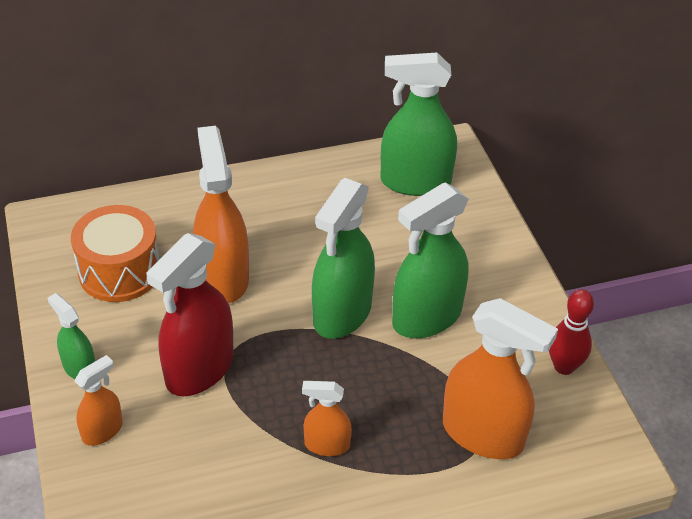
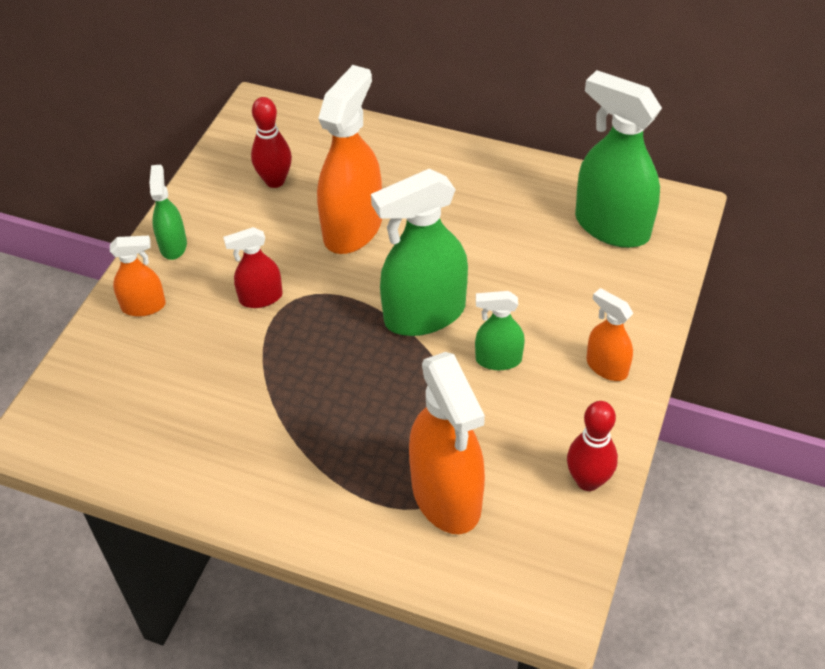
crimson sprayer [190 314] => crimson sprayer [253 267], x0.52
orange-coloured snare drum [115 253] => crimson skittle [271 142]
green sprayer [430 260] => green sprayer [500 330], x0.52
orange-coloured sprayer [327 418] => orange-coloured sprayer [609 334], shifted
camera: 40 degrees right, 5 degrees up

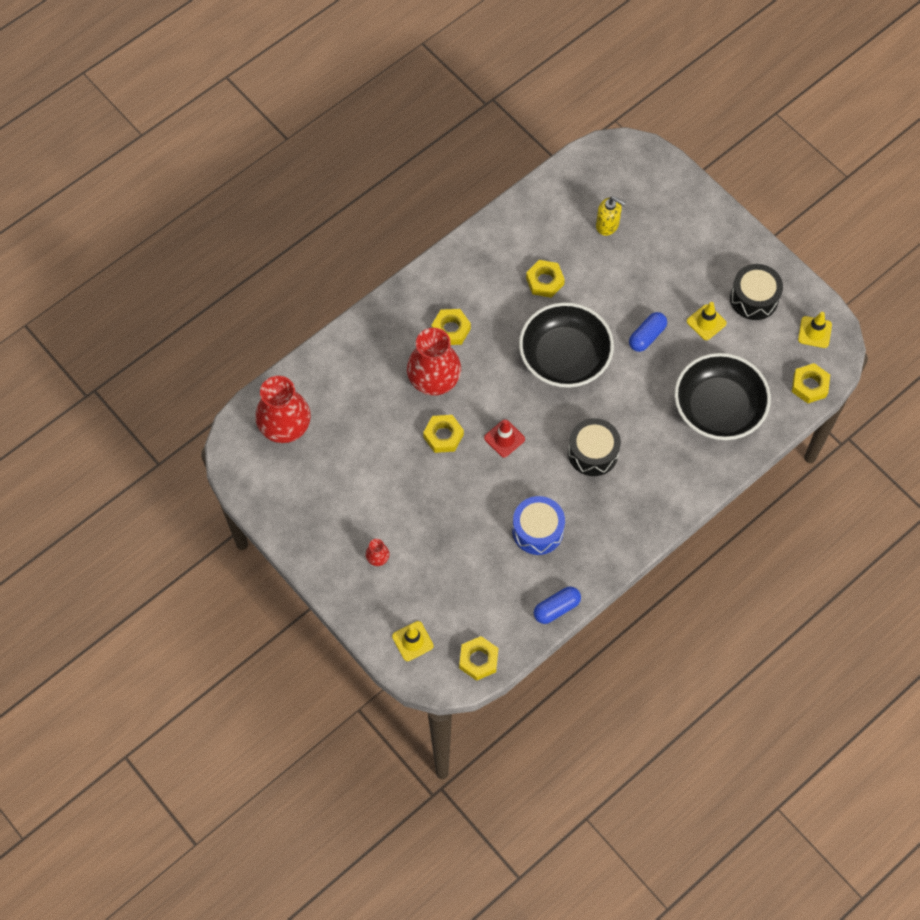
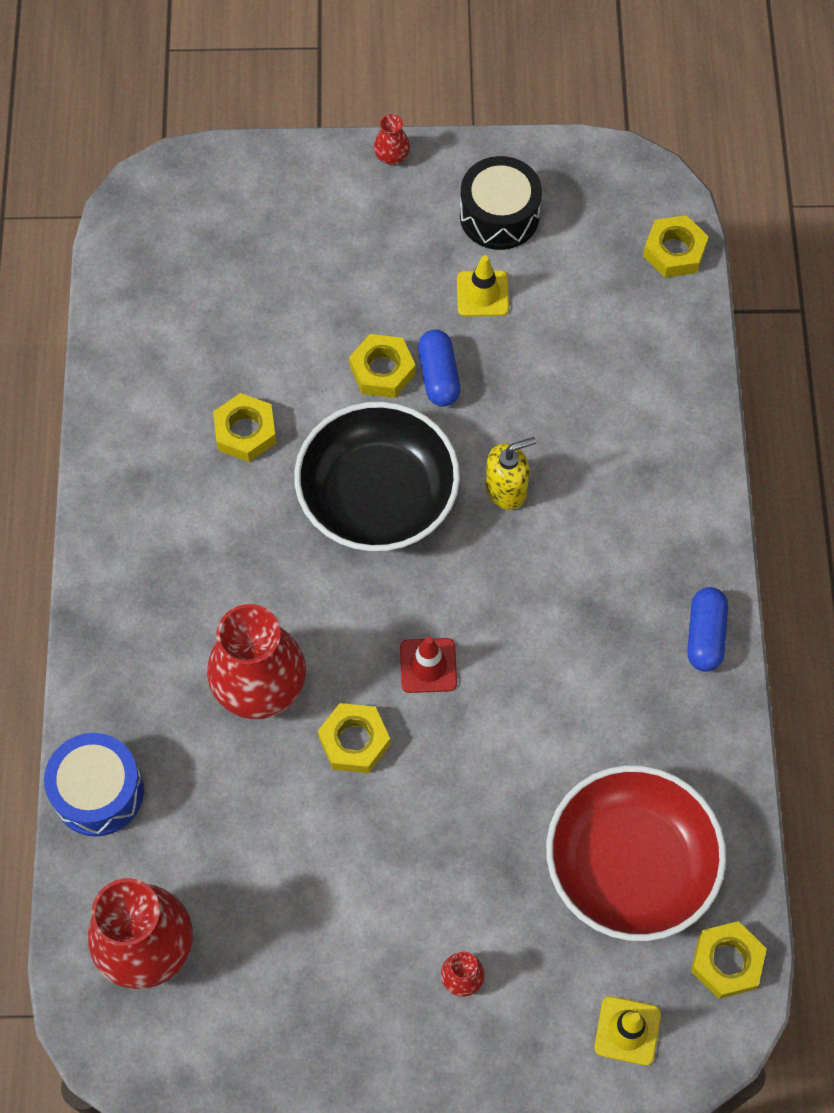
blue snare drum [538 525] => blue snare drum [94 784], shifted
bright yellow hex nut [451 327] => bright yellow hex nut [382 366], shifted
nothing => crimson tall vase [392 139]
bright yellow soap pump [611 216] => bright yellow soap pump [510 473], shifted
nothing => crimson bowl [636 853]
blue pill [557 605] => blue pill [707 629], shifted
jet-black snare drum [594 447] => nothing
jet-black bowl [722 396] => nothing
bright yellow road cone [815 330] => nothing
camera: 50 degrees left, 0 degrees up

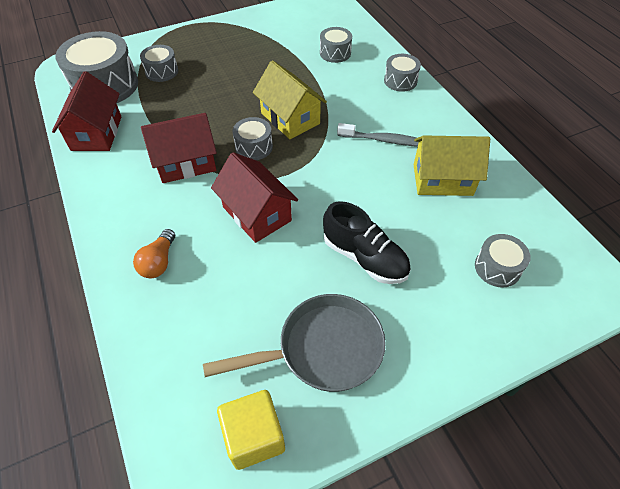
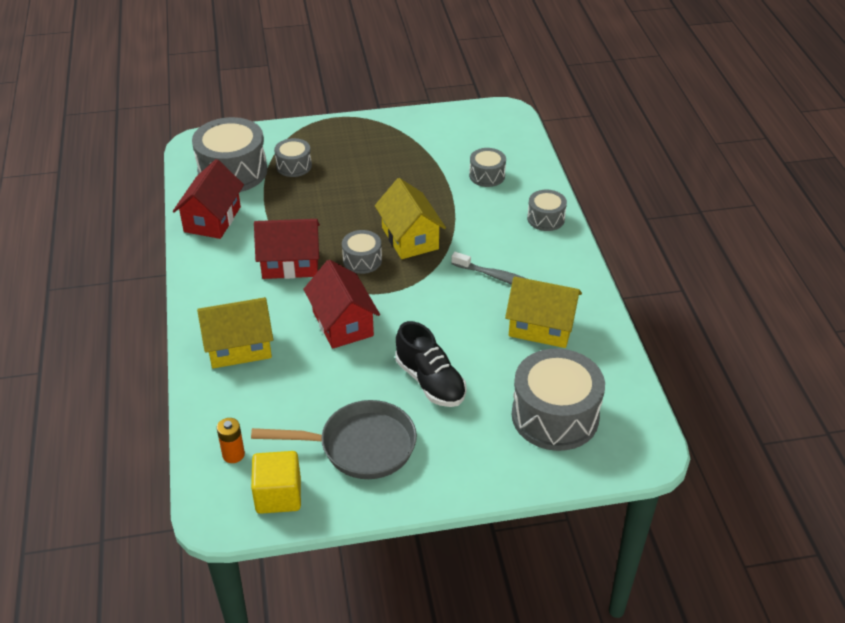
orange-coloured bulb [154 253] => bright yellow toy house [235 332]
nothing => orange-coloured power cell [231 440]
grey snare drum [503 260] => grey snare drum [558 400], x1.93
camera: 15 degrees right, 10 degrees down

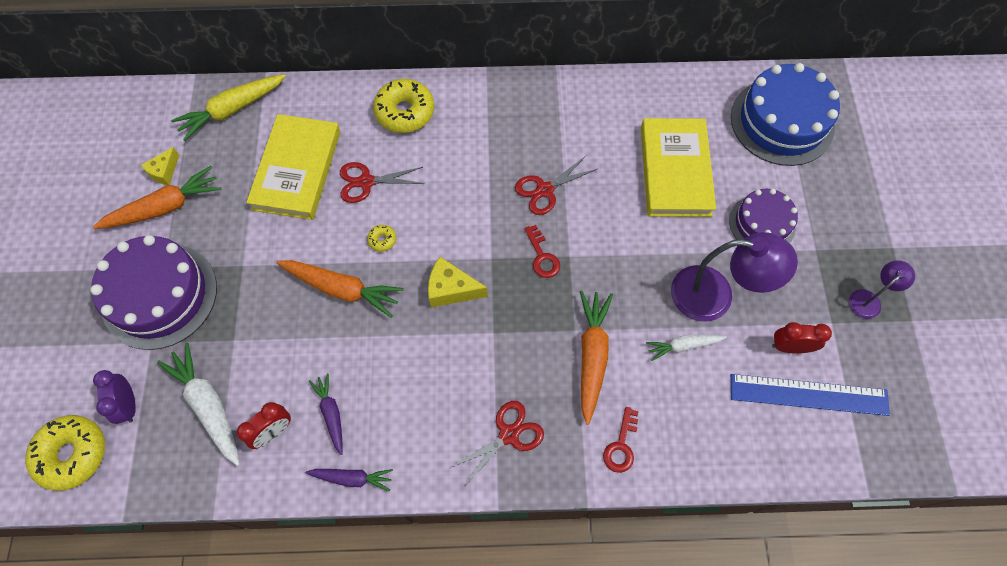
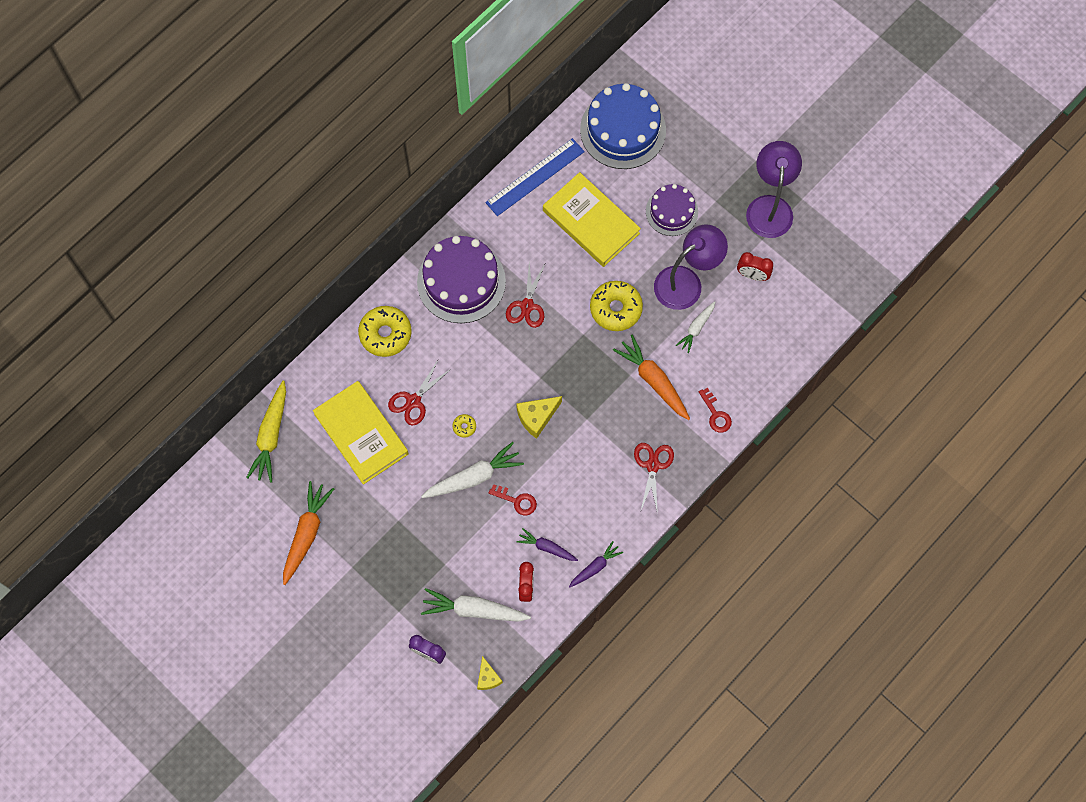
purple gateau [153 292] => purple gateau [461 279], shifted
orange-coloured toy carrot [340 288] => pure white toy carrot [472 470]
bright yellow cheese [160 166] => bright yellow cheese [490 673], shifted
blue ruler [810 395] => blue ruler [535 177], shifted
crimson key [542 251] => crimson key [513 499], shifted
bright yellow donut [65 453] => bright yellow donut [616 306], shifted
crimson clock [802 338] => crimson clock [755 266], 120 degrees counterclockwise
purple reading lamp [882 289] => purple reading lamp [774 189], x1.93
camera: 45 degrees left, 5 degrees up

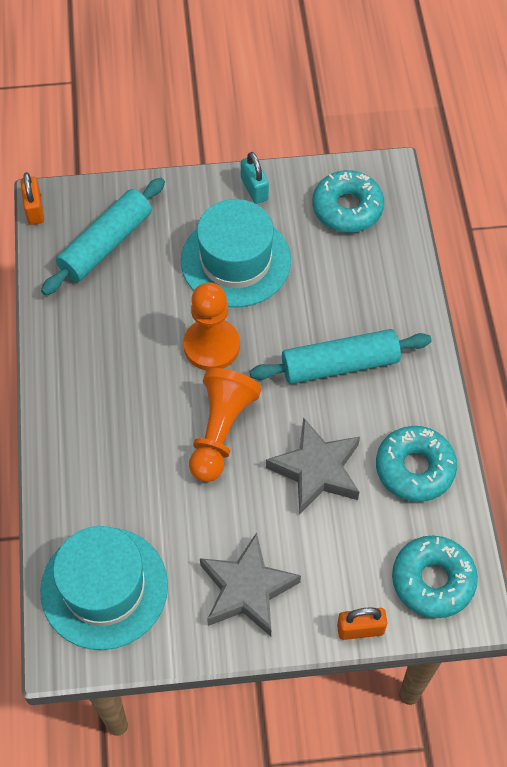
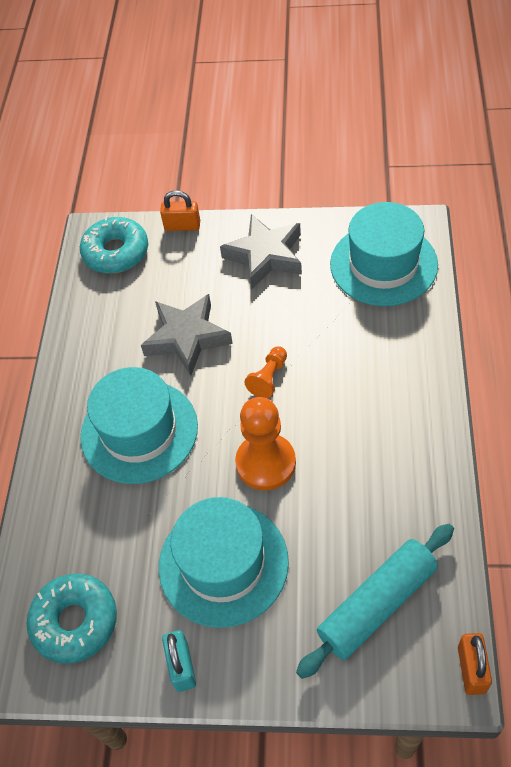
aqua rolling pin [341 356] => aqua top hat [139 425]
orange-coloured game pawn [225 425] => orange-coloured game pawn [266 372], x0.54
aqua donut [416 464] => nothing
camera: 165 degrees left, 5 degrees down

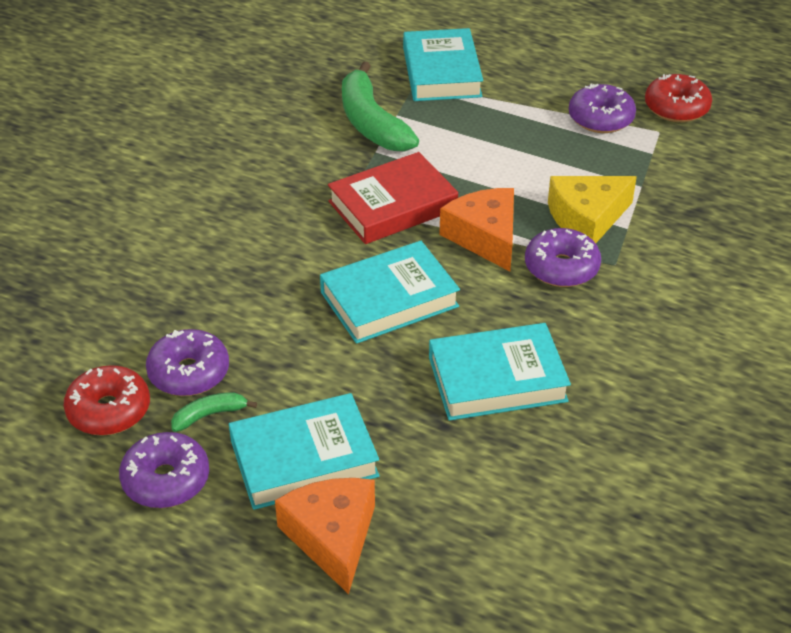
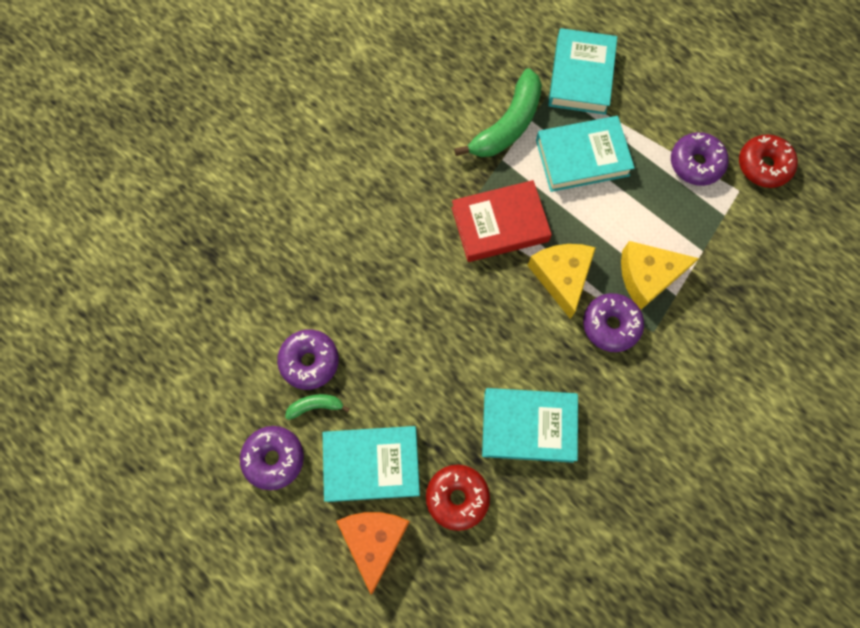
crimson donut [107 400] => crimson donut [458 498], shifted
green banana [380 106] => green banana [498 112], 135 degrees counterclockwise
orange-coloured cheese [476 229] => bright yellow cheese [561 281]
aqua hardcover [390 292] => aqua hardcover [585 154], shifted
camera: 15 degrees right, 30 degrees up

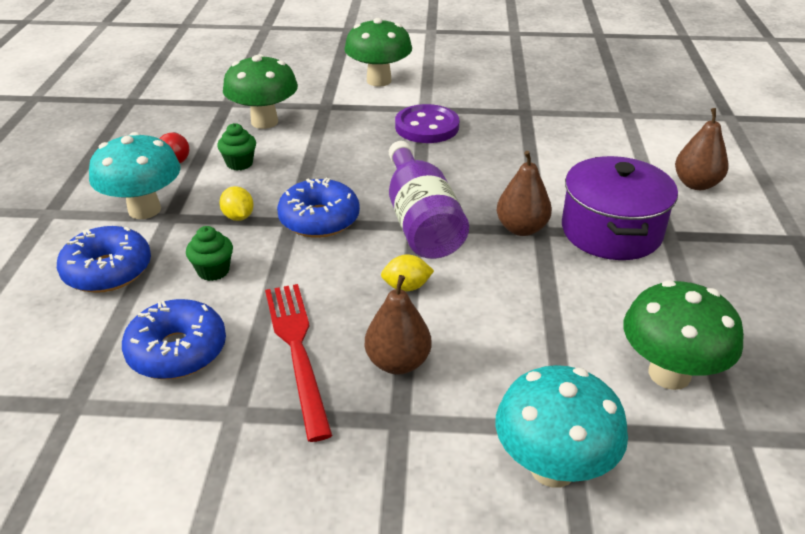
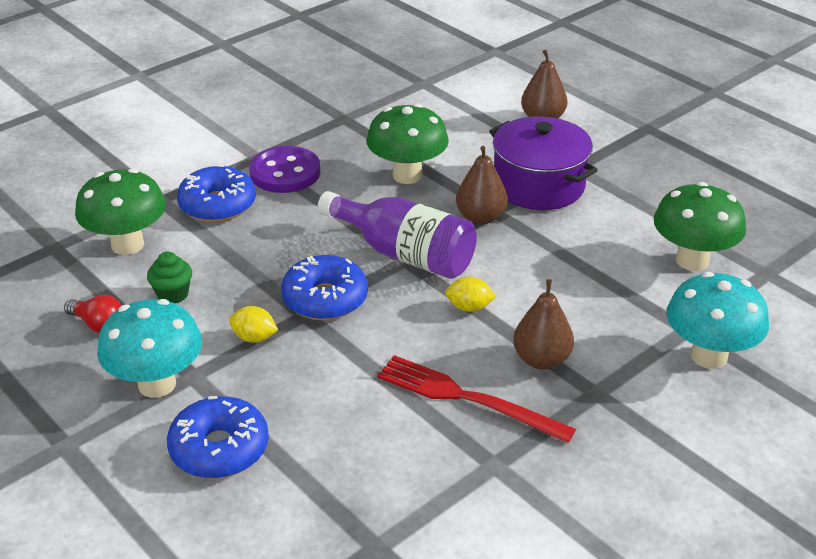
blue donut [174 339] => blue donut [216 193], shifted
green toadstool [378 52] => green toadstool [407 144], shifted
bright yellow citrus fruit [407 273] => bright yellow citrus fruit [471 294], 60 degrees clockwise
green muffin [209 253] => nothing
camera: 45 degrees left, 0 degrees up

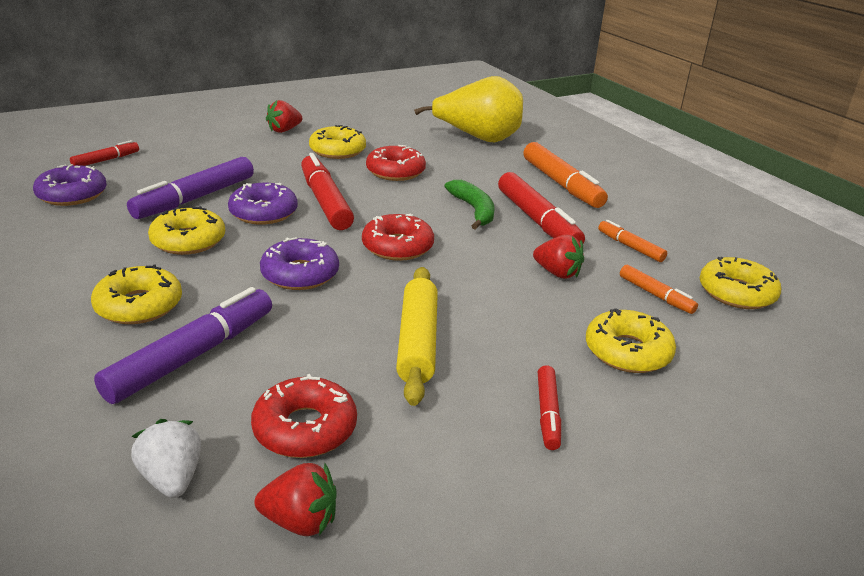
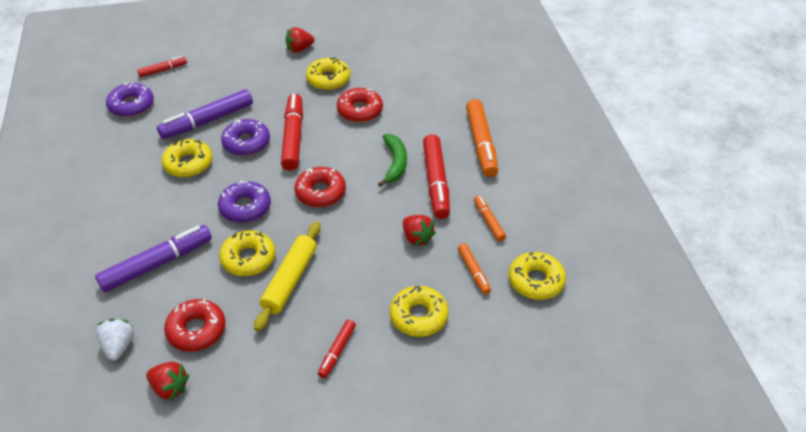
bright yellow donut [136 294] => bright yellow donut [247 253], shifted
bright yellow pear [468 109] => nothing
camera: 20 degrees right, 15 degrees up

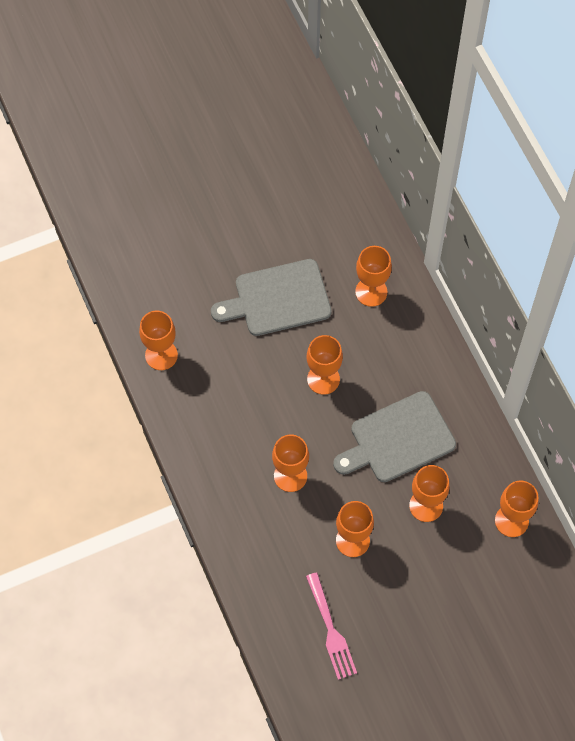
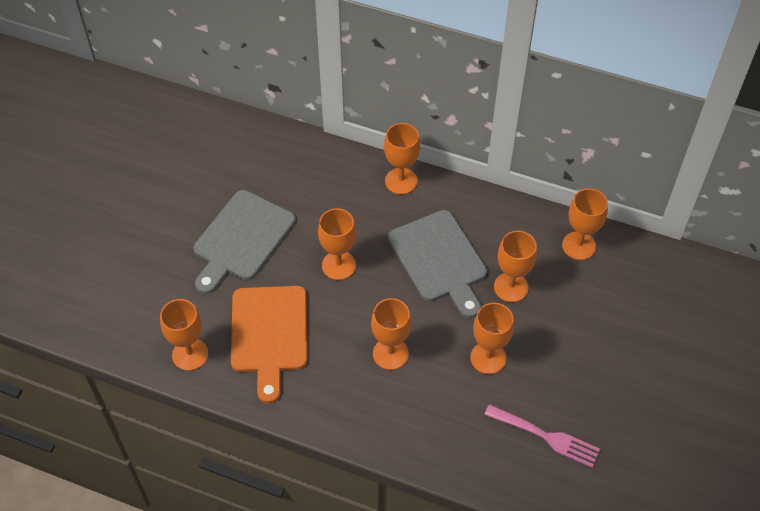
nothing => orange-coloured bread board [269 345]
orange-coloured goblet [373 276] => orange-coloured goblet [402 158], shifted
grey bread board [394 436] => grey bread board [437 264], 45 degrees counterclockwise
camera: 45 degrees left, 10 degrees down

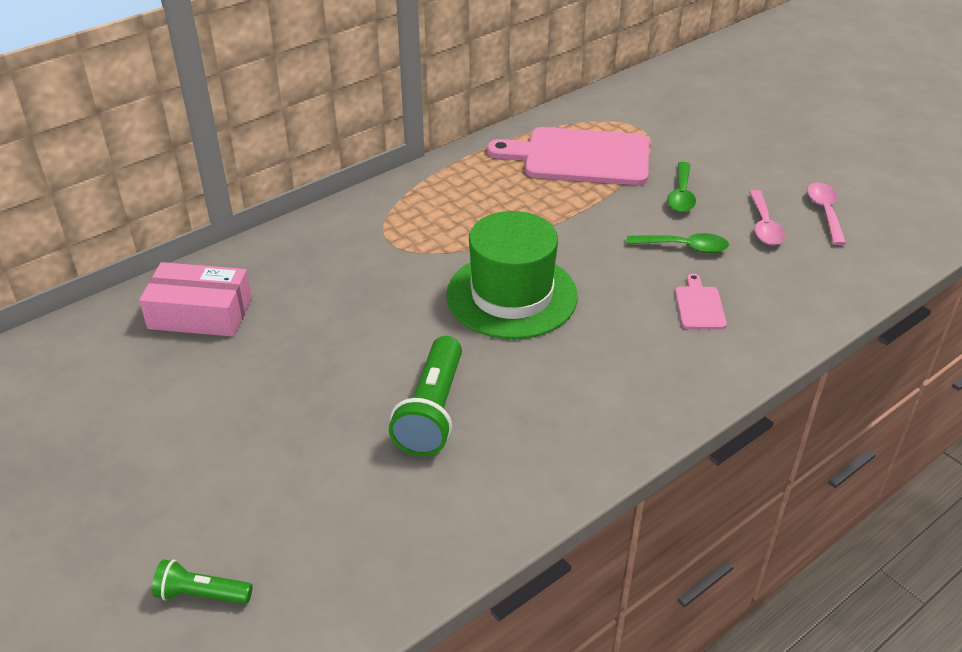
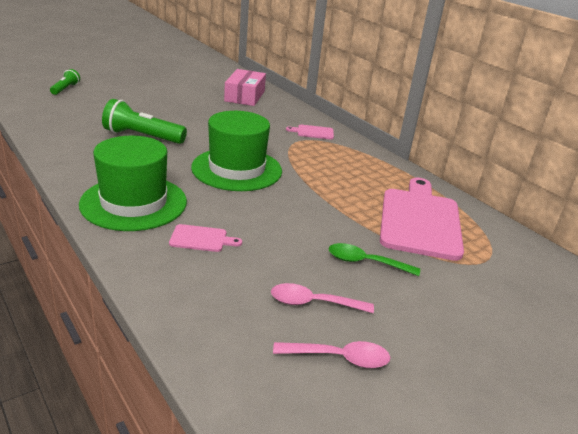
nothing => green top hat [133 183]
nothing => rose-pink bread board [310 132]
green teaspoon [678 243] => nothing
camera: 90 degrees right, 10 degrees down

